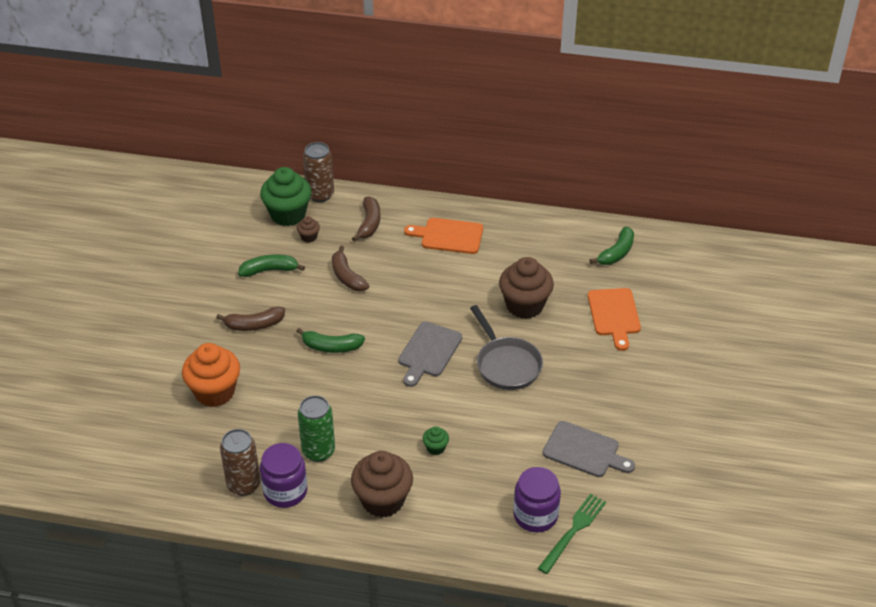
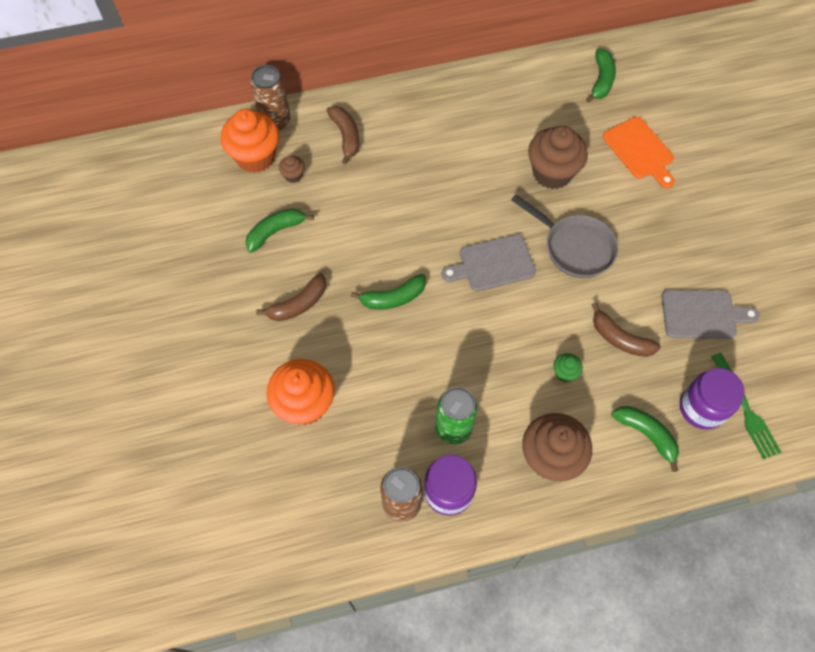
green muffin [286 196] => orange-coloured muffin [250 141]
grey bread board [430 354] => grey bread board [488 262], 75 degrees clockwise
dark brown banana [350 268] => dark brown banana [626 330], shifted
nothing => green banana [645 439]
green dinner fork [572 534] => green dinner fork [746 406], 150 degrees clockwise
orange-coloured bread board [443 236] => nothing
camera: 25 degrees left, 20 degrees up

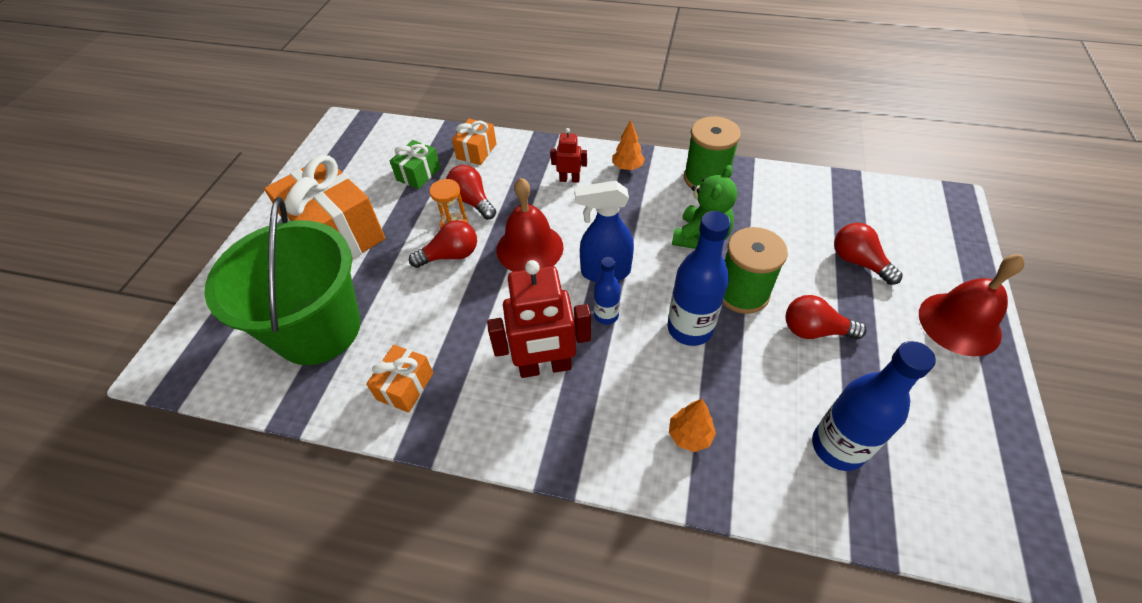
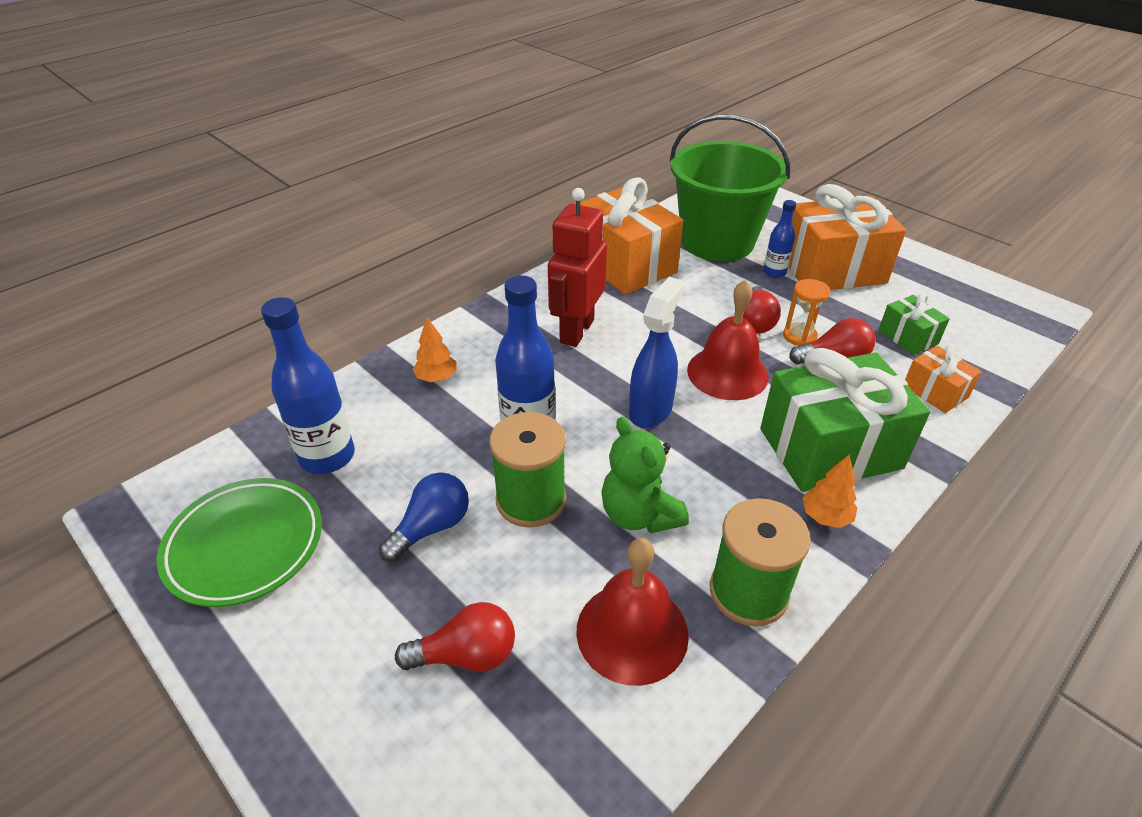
nothing => green plate [239 542]
crimson bulb [826 317] => blue bulb [424 517]
crimson hand bell [972 305] => crimson hand bell [632 612], shifted
orange-coloured gift [399 379] => orange-coloured gift [631 236], x2.08
crimson robot [568 155] => green gift [845 420]
blue flask [607 291] => blue flask [779 239], shifted
camera: 120 degrees right, 10 degrees down

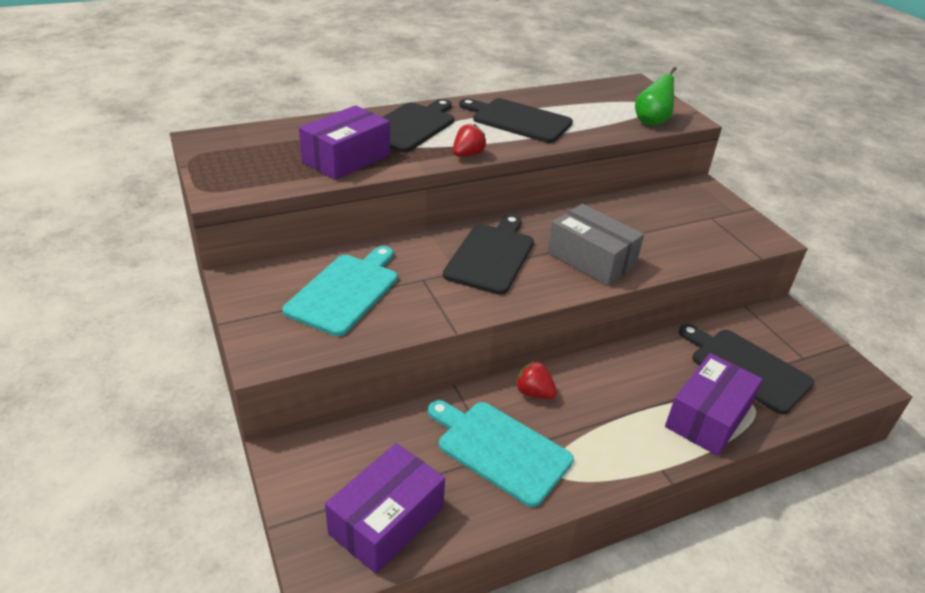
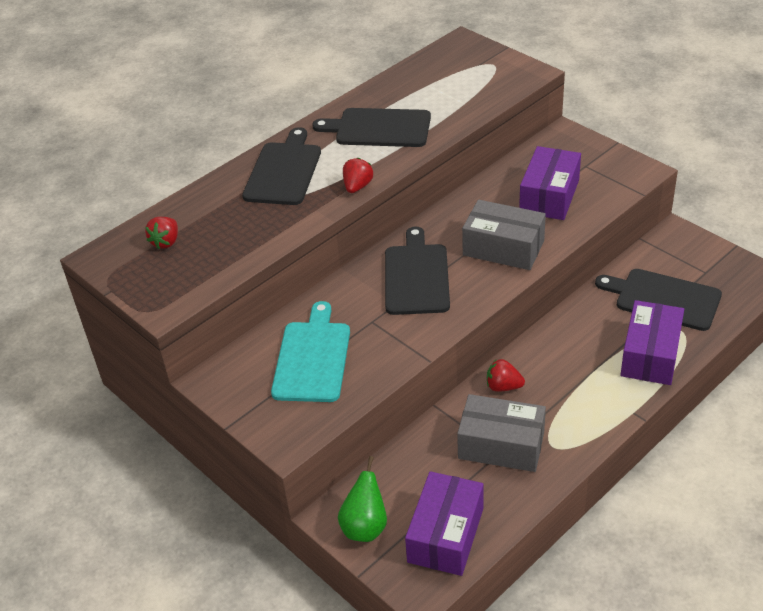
nothing => crimson strawberry [161 233]
green pear [656 96] => green pear [362 499], shifted
aqua bread board [501 453] => grey box [501 433]
purple box [344 142] => purple box [550 183], shifted
camera: 15 degrees left, 5 degrees up

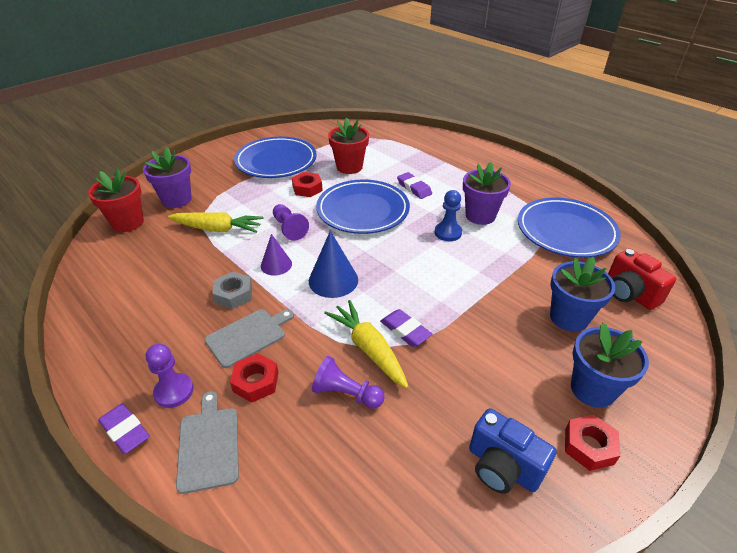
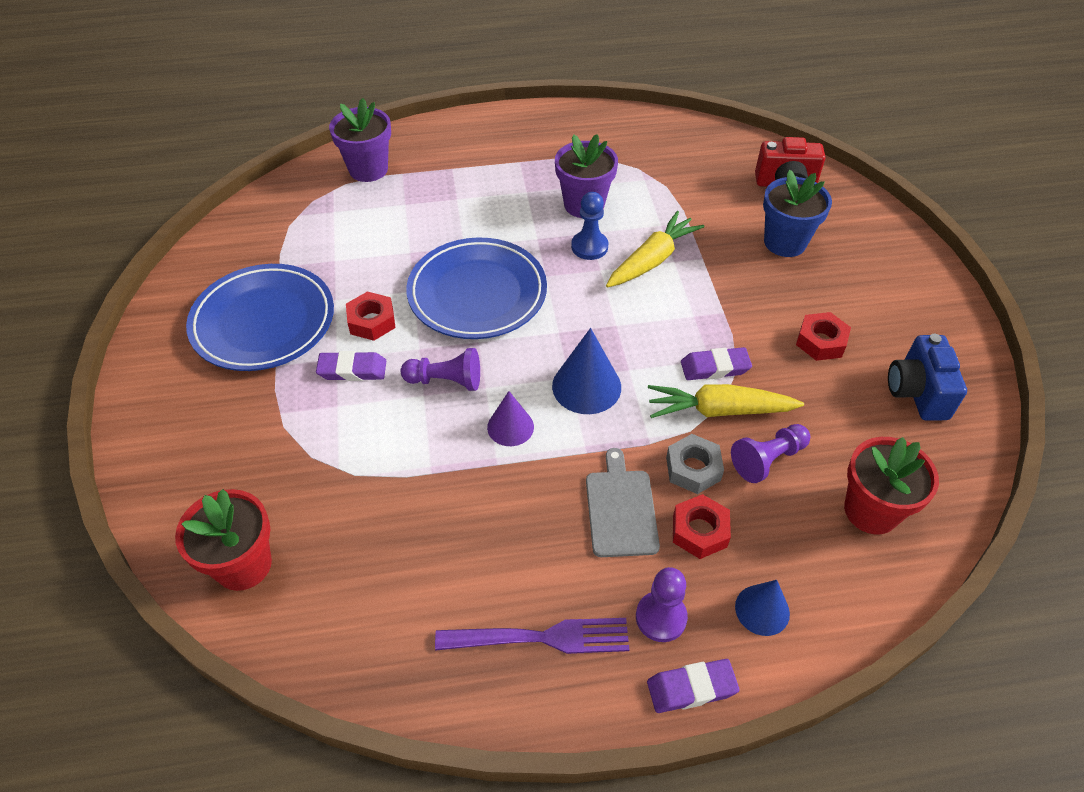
purple gum eraser [414 185] => purple gum eraser [351 366], shifted
purple plant pot [167 177] => purple plant pot [360 140], shifted
nothing => purple dinner fork [532 636]
bright yellow toy carrot [215 223] => bright yellow toy carrot [655 249], shifted
grey hex nut [232 290] => grey hex nut [695 464], shifted
grey bread board [207 442] => blue solid cone [762 608]
crimson hex nut [593 442] => crimson hex nut [823 336], shifted
crimson plant pot [348 146] => crimson plant pot [891 485], shifted
blue compact camera [513 451] => blue compact camera [927 377], 105 degrees clockwise
blue plate [569 228] => nothing
blue plant pot [610 365] => nothing
camera: 55 degrees left, 10 degrees up

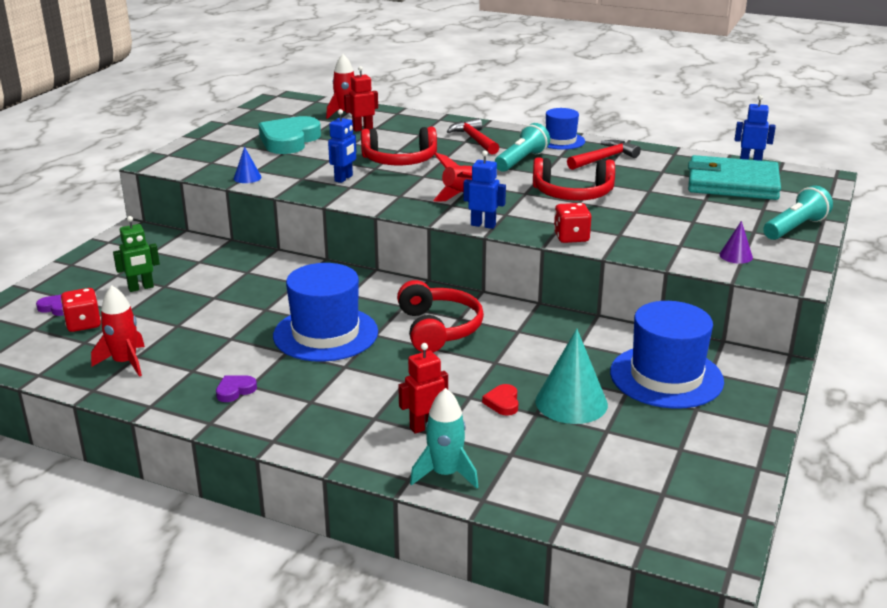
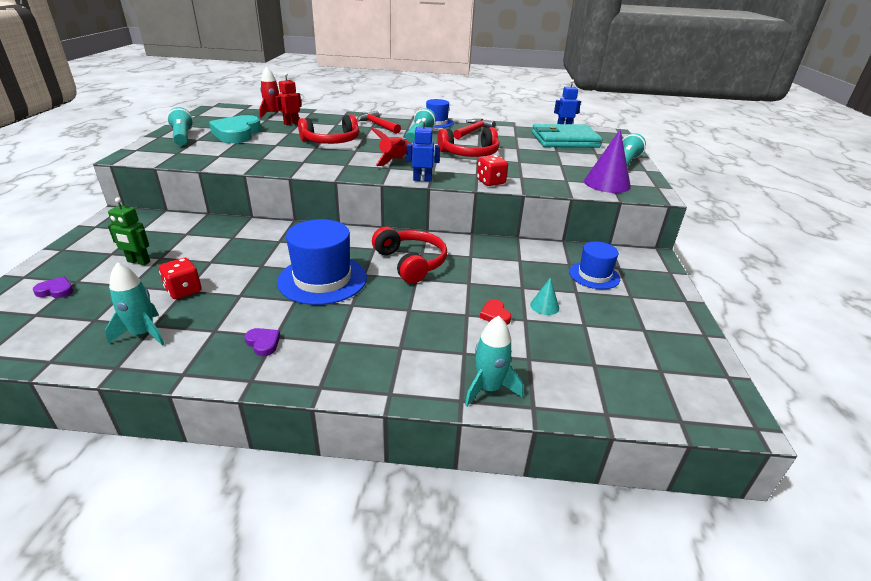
crimson toy rocket [118 331] => aqua toy rocket [134 304]
green robot [136 254] => green robot [129 231], 60 degrees clockwise
crimson dice [81 310] => crimson dice [180 278], shifted
nothing => aqua torch [180 126]
purple heart shape [236 388] => purple heart shape [262 342], 105 degrees clockwise
aqua solid cone [571 376] => aqua solid cone [544 296], x0.51
blue top hat [667 355] => blue top hat [594 265], x0.60
purple solid cone [736 242] => purple solid cone [607 161], x1.98
blue solid cone [248 165] => nothing
blue robot [342 146] => nothing
crimson robot [423 388] => nothing
camera: 20 degrees left, 5 degrees up

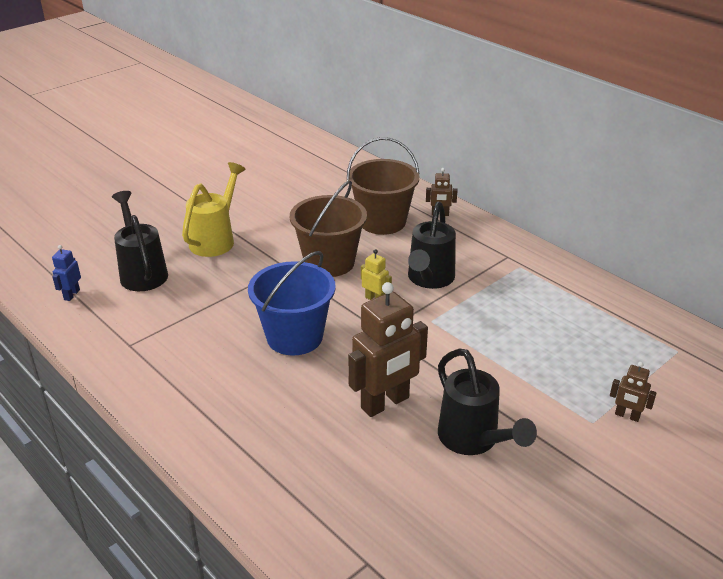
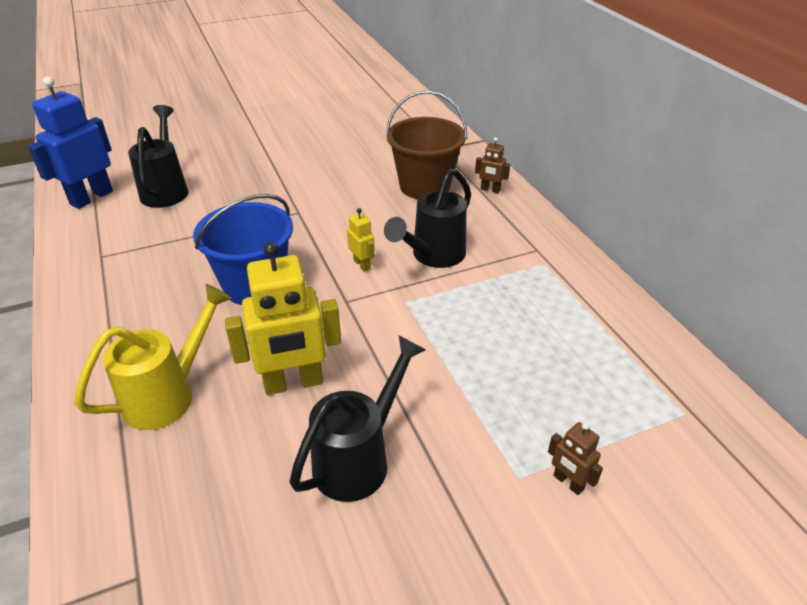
blue robot [66 273] => blue robot [70 142], x2.12
bright yellow watering pot [214 209] => bright yellow watering pot [153 357], shifted
dark brown robot [388 349] => bright yellow robot [283 318]
jet-black watering pot [487 401] => jet-black watering pot [358 418], 135 degrees counterclockwise
dark brown pail [328 228] => nothing
camera: 20 degrees right, 5 degrees up

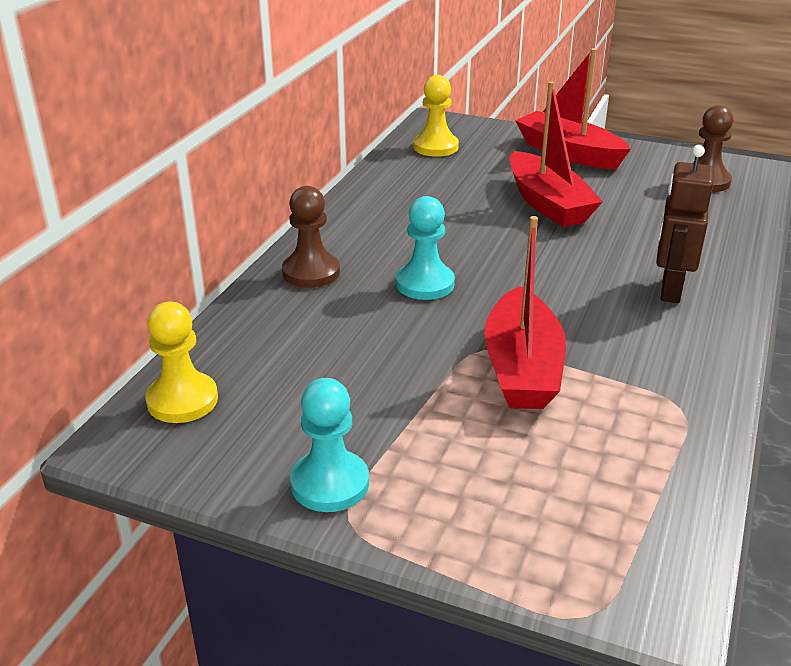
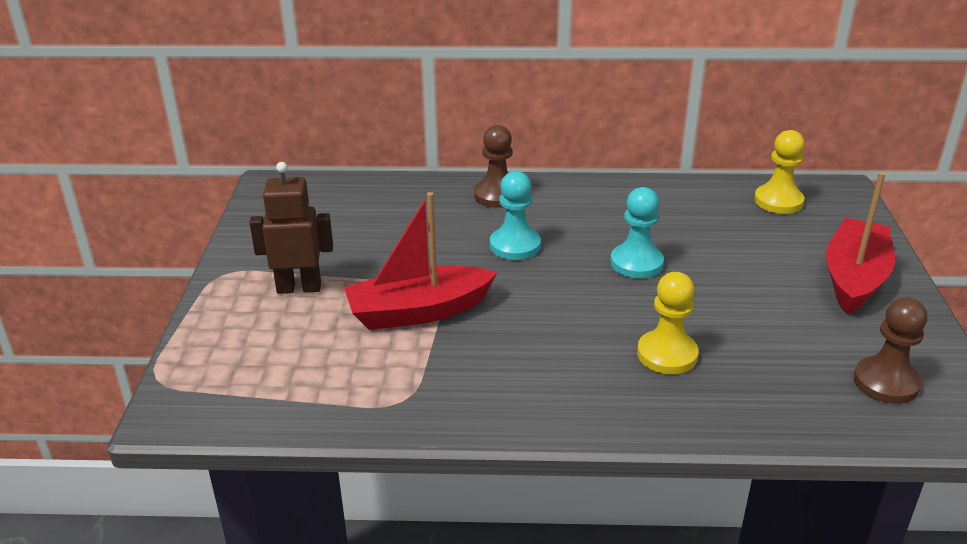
dark brown robot [685 224] => dark brown robot [291 228], shifted
aqua game pawn [329 445] => aqua game pawn [637 232], shifted
bright yellow game pawn [181 362] => bright yellow game pawn [668 323], shifted
crimson sailboat [556 154] => nothing
camera: 70 degrees right, 0 degrees up

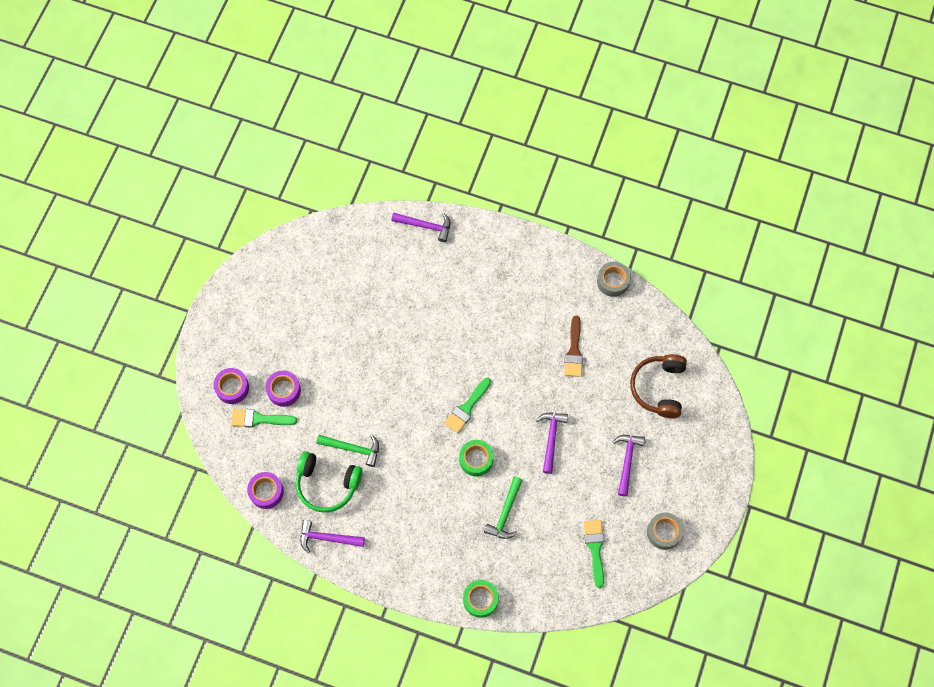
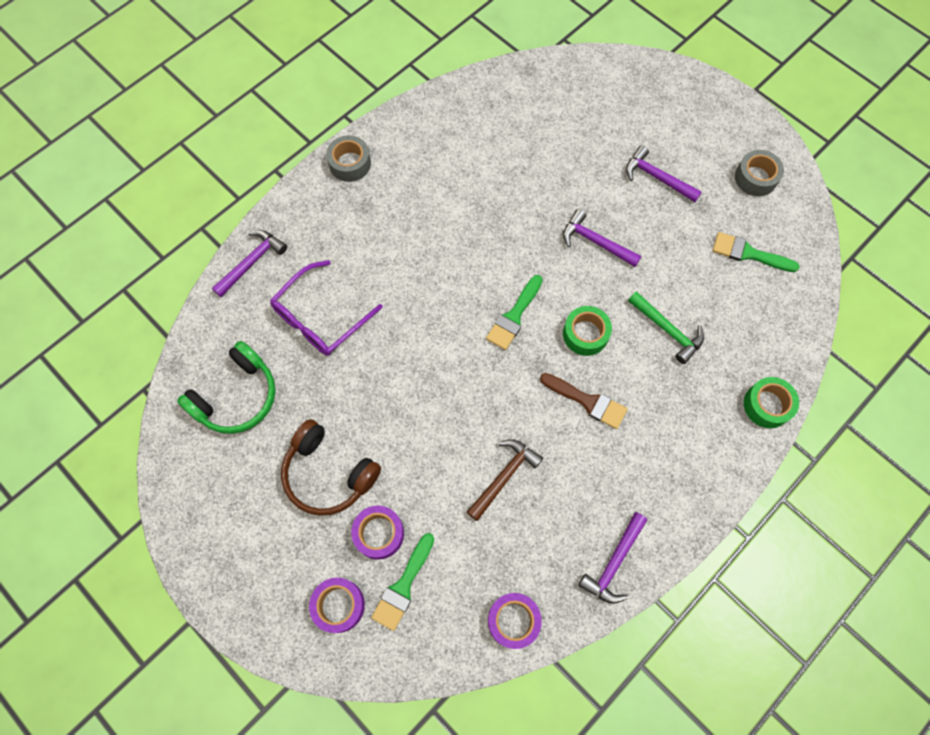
green headphones [329 482] => green headphones [226 387], shifted
nothing => purple spectacles [326 308]
dark brown headphones [658 386] => dark brown headphones [331 467], shifted
grey tape [614 279] => grey tape [348 158], shifted
green hammer [347 451] => dark brown hammer [505 480]
green paintbrush [467 405] => green paintbrush [514 312], 60 degrees clockwise
dark brown paintbrush [573 346] => dark brown paintbrush [584 401], shifted
camera: 65 degrees left, 0 degrees up

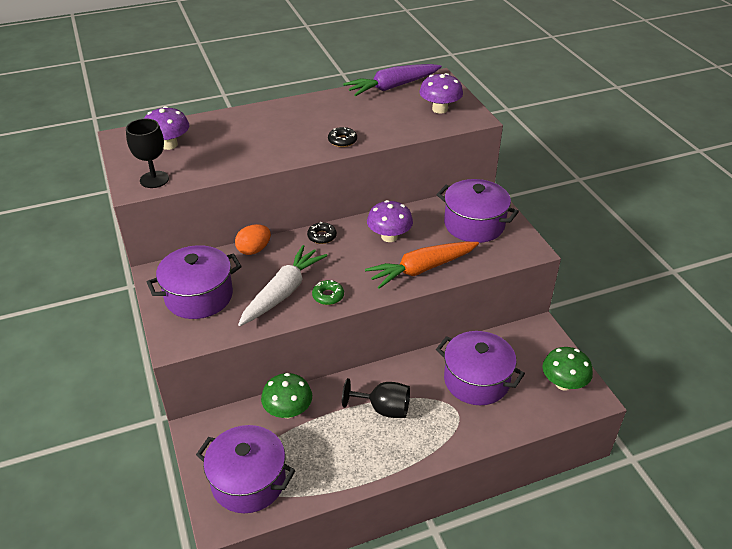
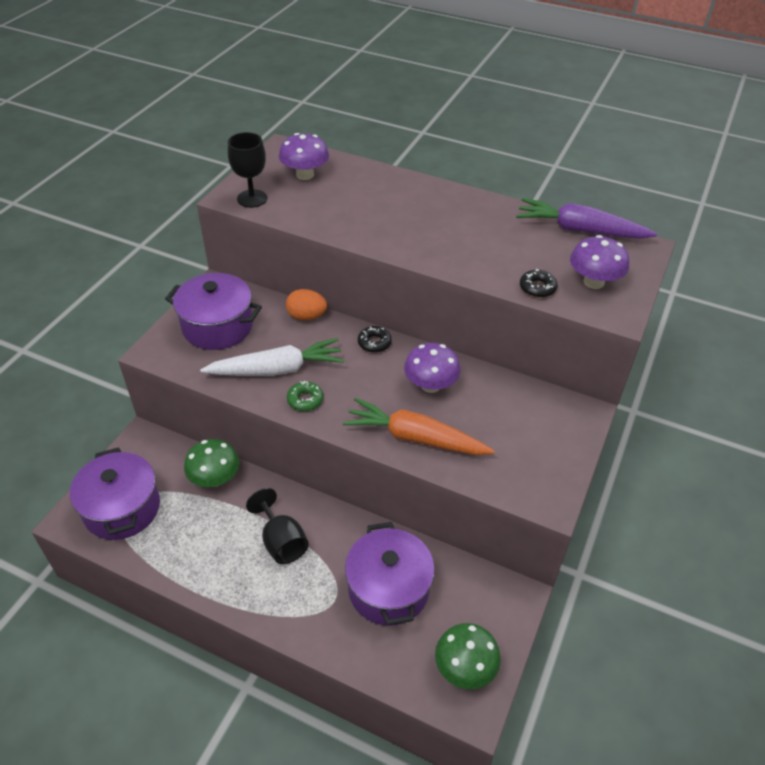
jet-black donut [342 137] => jet-black donut [539 283], shifted
purple pot [477 211] => nothing
camera: 45 degrees right, 5 degrees up

